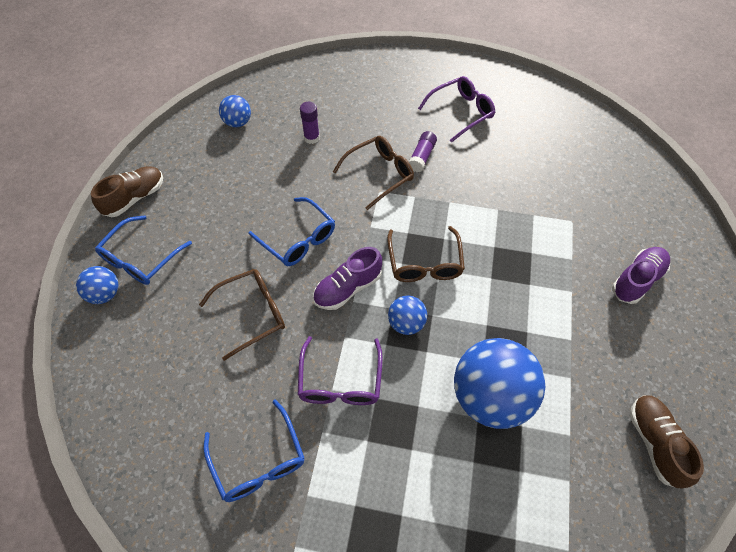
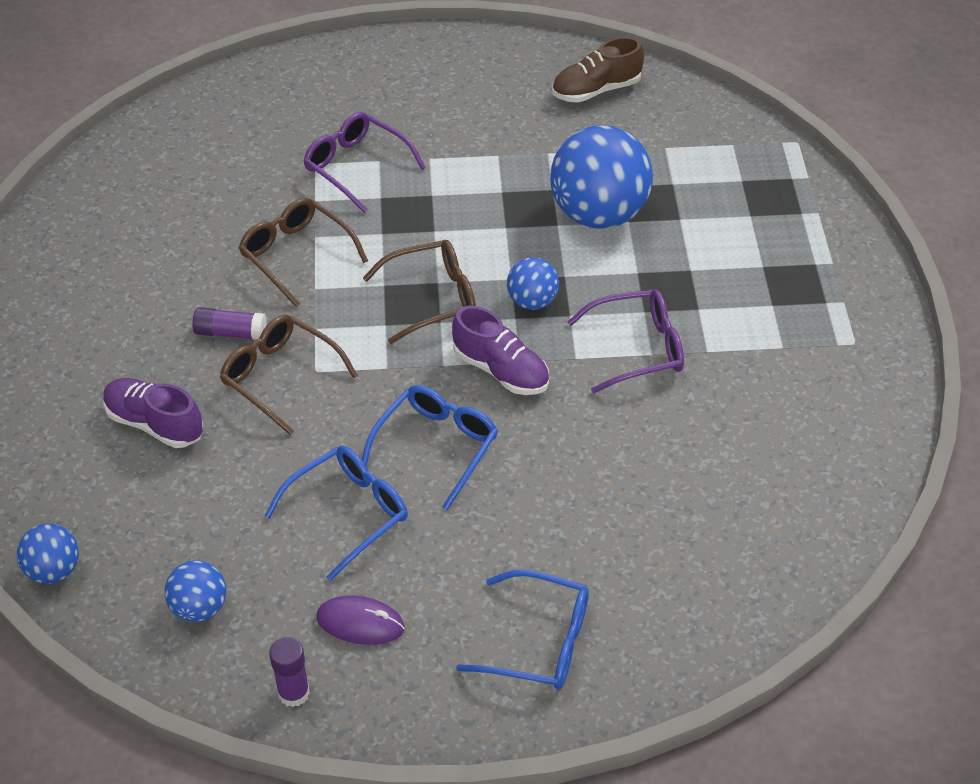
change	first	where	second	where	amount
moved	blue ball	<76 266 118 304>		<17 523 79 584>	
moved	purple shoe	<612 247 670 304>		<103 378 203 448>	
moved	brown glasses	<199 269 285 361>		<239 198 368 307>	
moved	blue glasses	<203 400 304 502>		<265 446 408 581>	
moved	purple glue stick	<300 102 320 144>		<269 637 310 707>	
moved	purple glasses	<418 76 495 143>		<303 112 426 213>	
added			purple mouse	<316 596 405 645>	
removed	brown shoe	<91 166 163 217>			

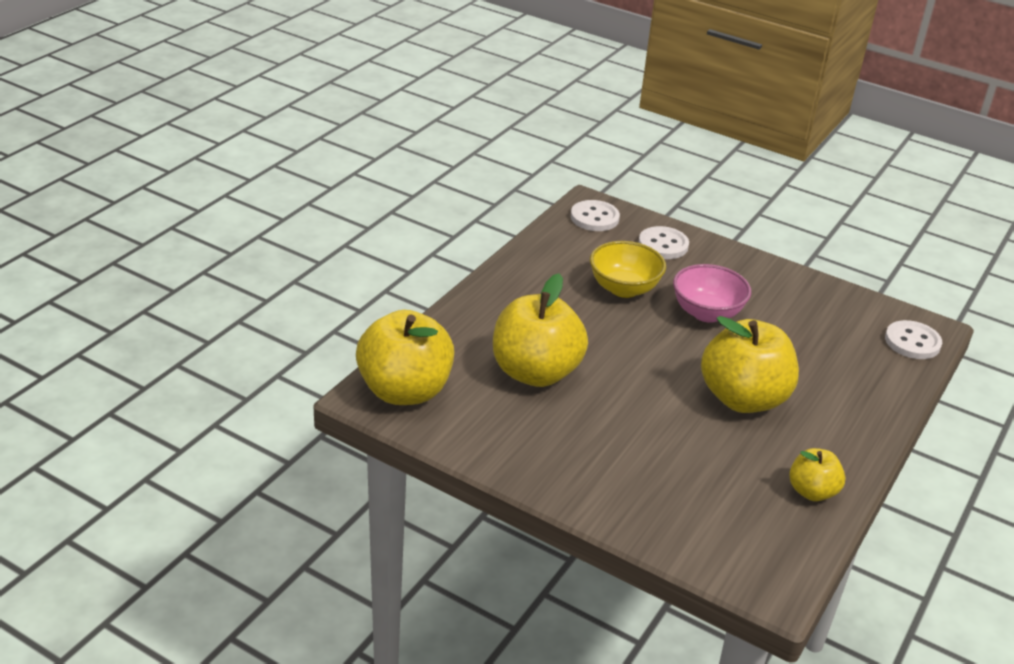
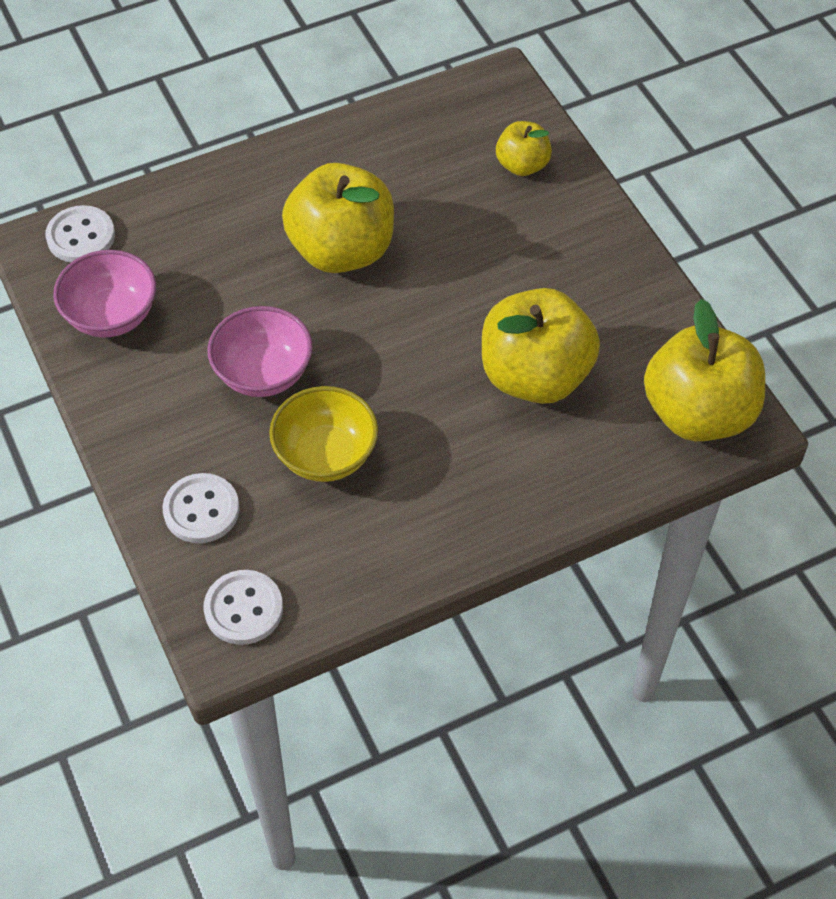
change	first	where	second	where	amount
added			pink bowl	<53 250 156 338>	
moved	yellow apple	<789 448 846 501>		<496 121 552 176>	

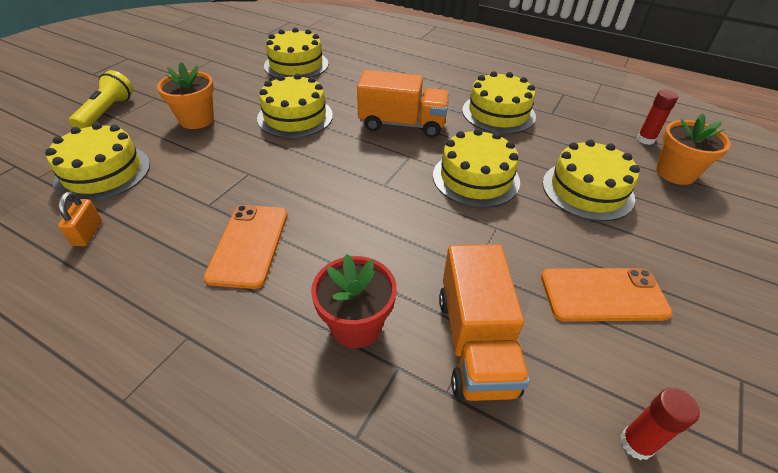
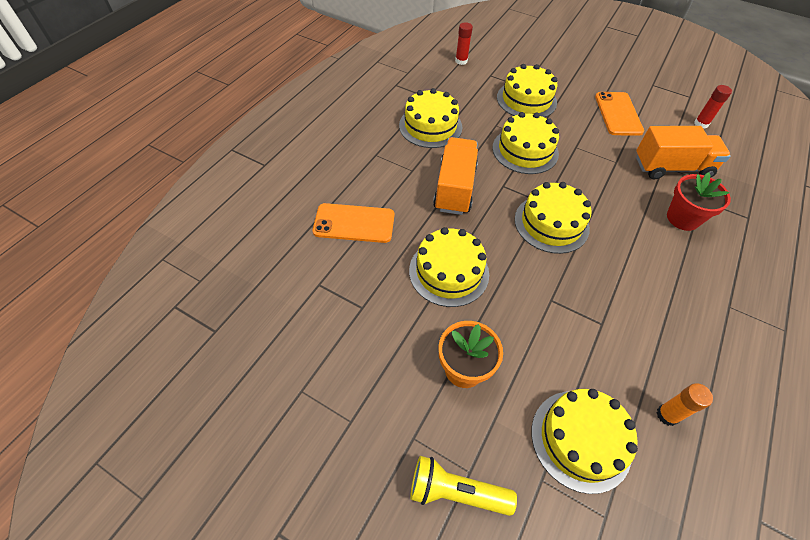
change	first	where	second	where	amount
moved	orange phone	<204 205 288 289>		<312 203 394 243>	
moved	yellow cake	<264 28 328 78>		<515 182 591 254>	
replaced	orange padlock	<58 192 102 246>	orange glue stick	<657 383 713 426>	
removed	orange flower pot	<656 113 731 185>			

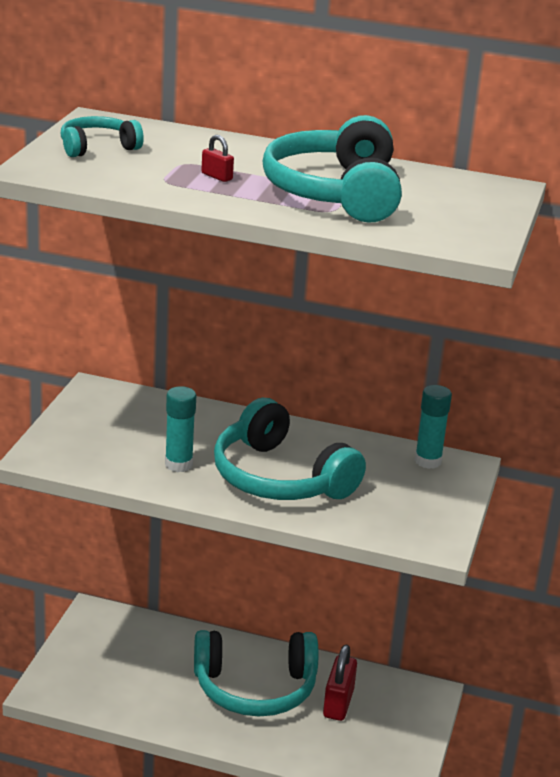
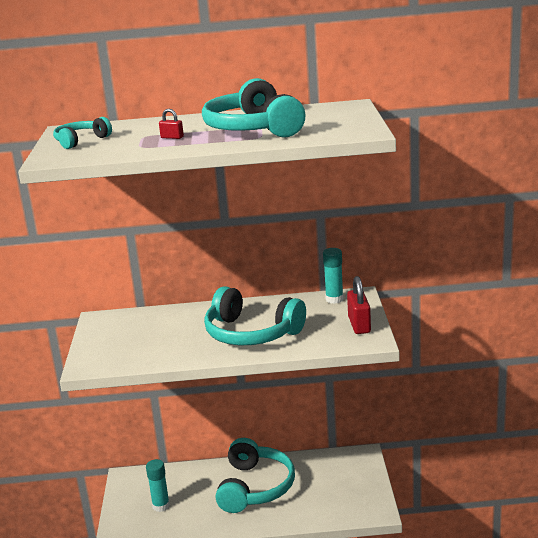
change	first	where	second	where	amount
moved	turquoise glue stick	<165 386 196 472>		<146 459 170 512>	
turned	turquoise headphones	<194 630 318 717>		<216 438 295 513>	60 degrees counterclockwise
moved	red padlock	<323 645 357 721>		<347 276 371 334>	

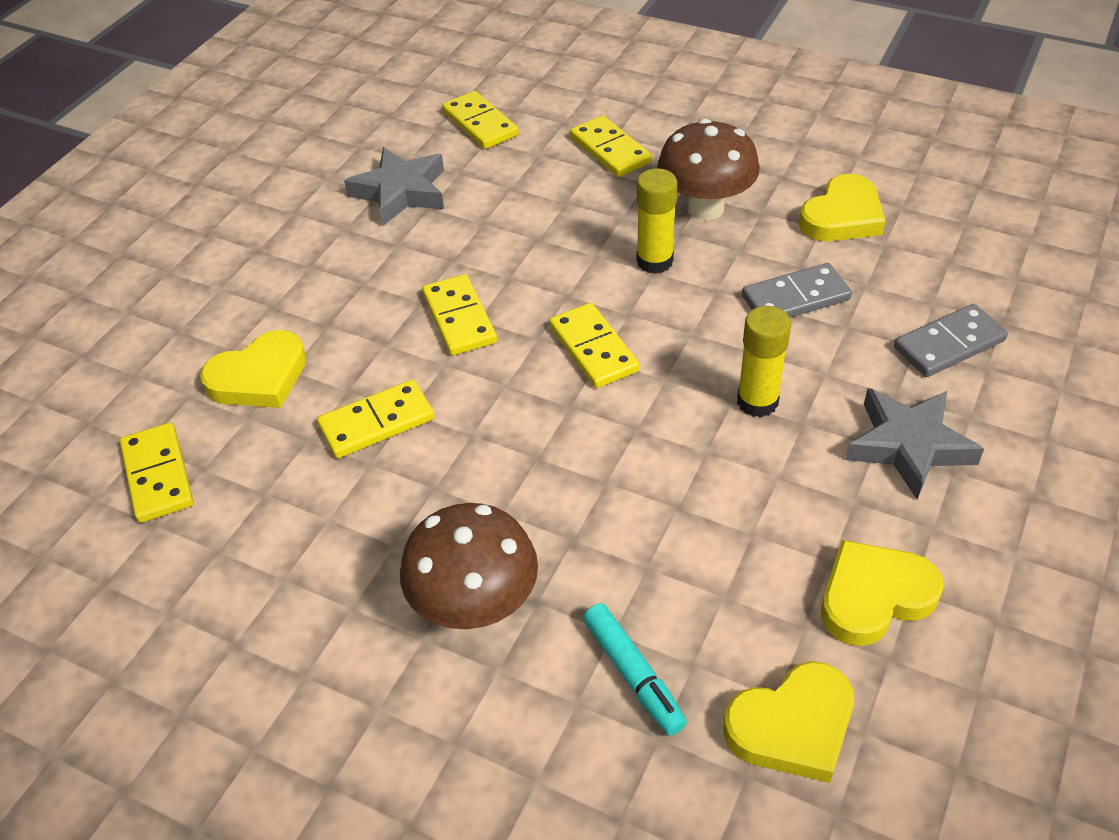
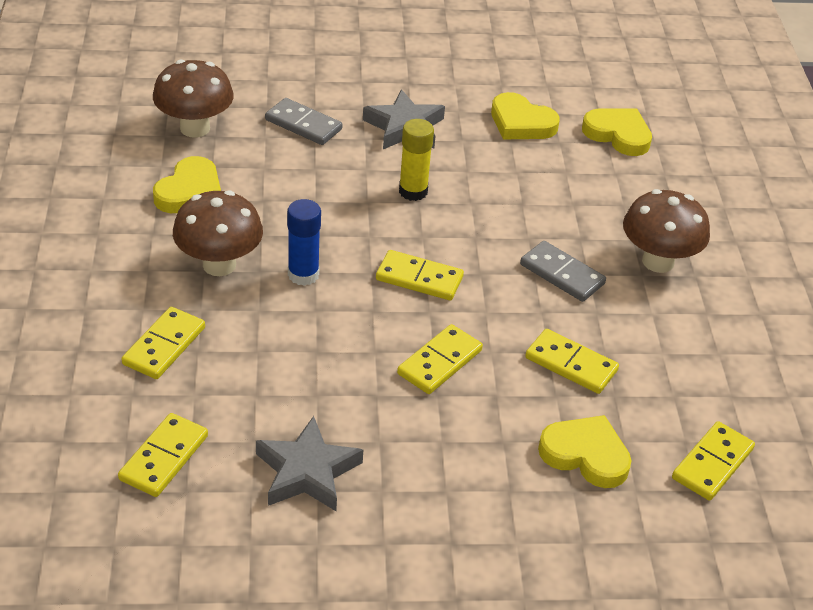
change	first	where	second	where	amount
added			brown mushroom	<153 60 234 138>	
turned	yellow heart	<799 174 886 241>		<153 156 221 213>	105 degrees clockwise
recoloured	yellow glue stick	<636 168 677 274>	blue glue stick	<287 199 321 286>	
turned	yellow domino	<549 303 640 388>		<376 250 464 300>	75 degrees clockwise
moved	grey domino	<742 263 852 318>		<520 241 606 302>	
removed	turquoise marker	<583 603 687 736>			

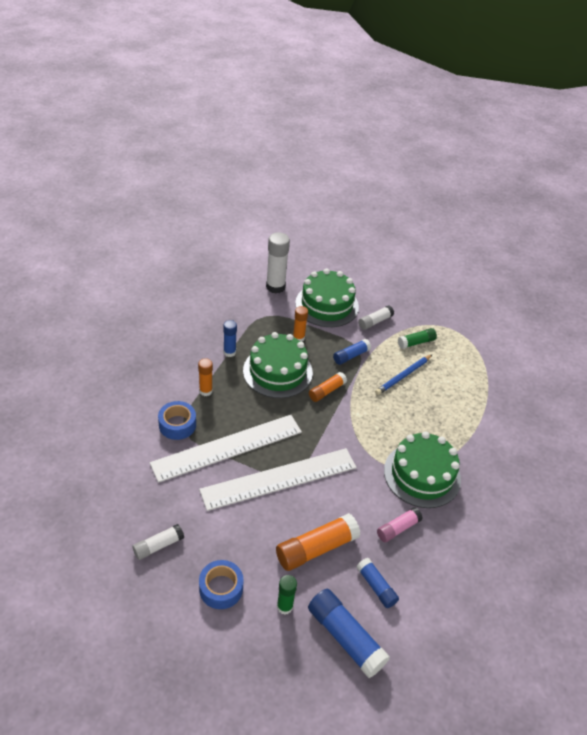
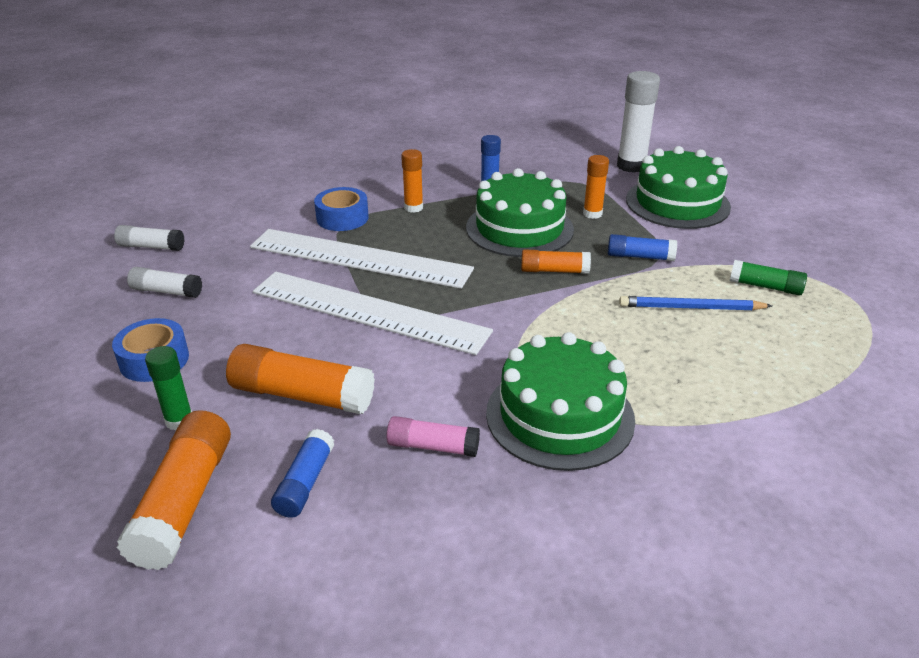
change	first	where	second	where	amount
moved	white glue stick	<358 306 394 330>		<114 225 185 251>	
recoloured	blue glue stick	<308 589 390 678>	orange glue stick	<117 410 231 570>	

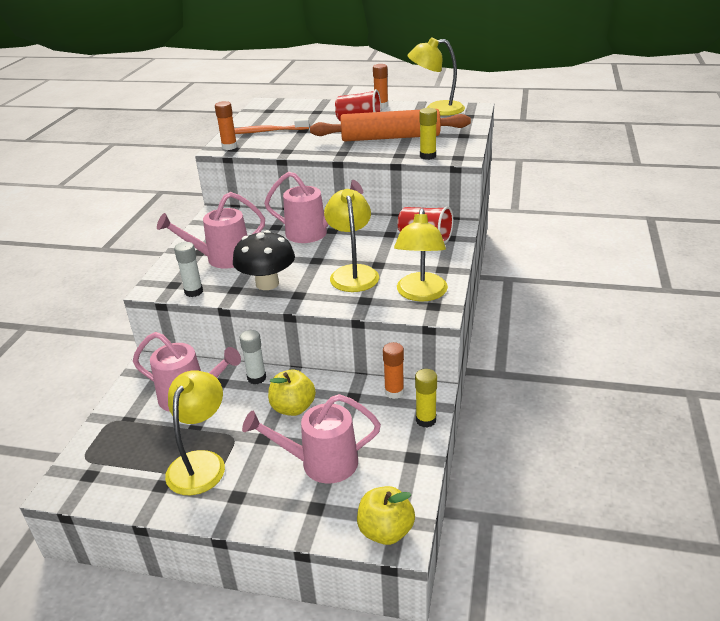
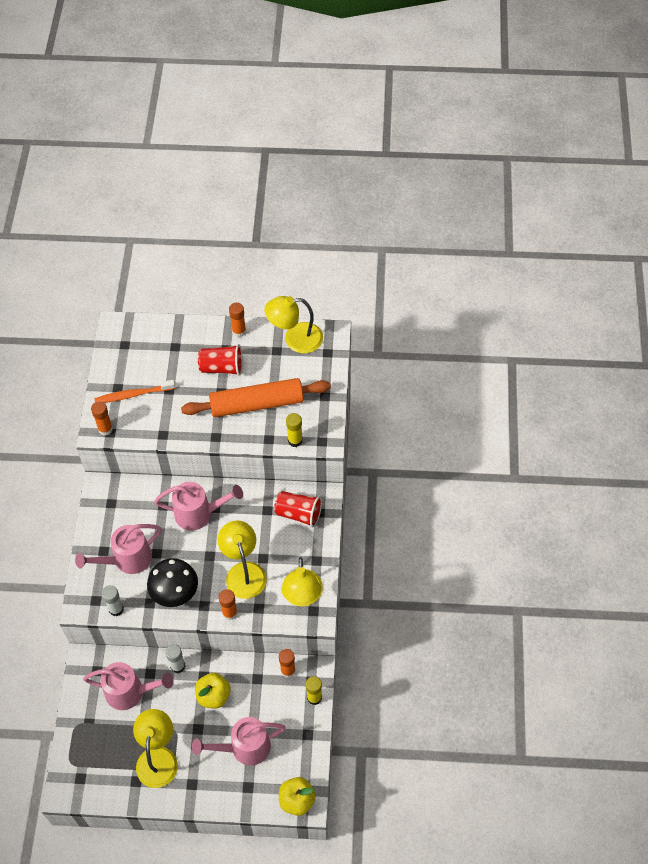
change	first	where	second	where	amount
added			orange glue stick	<219 589 238 620>	

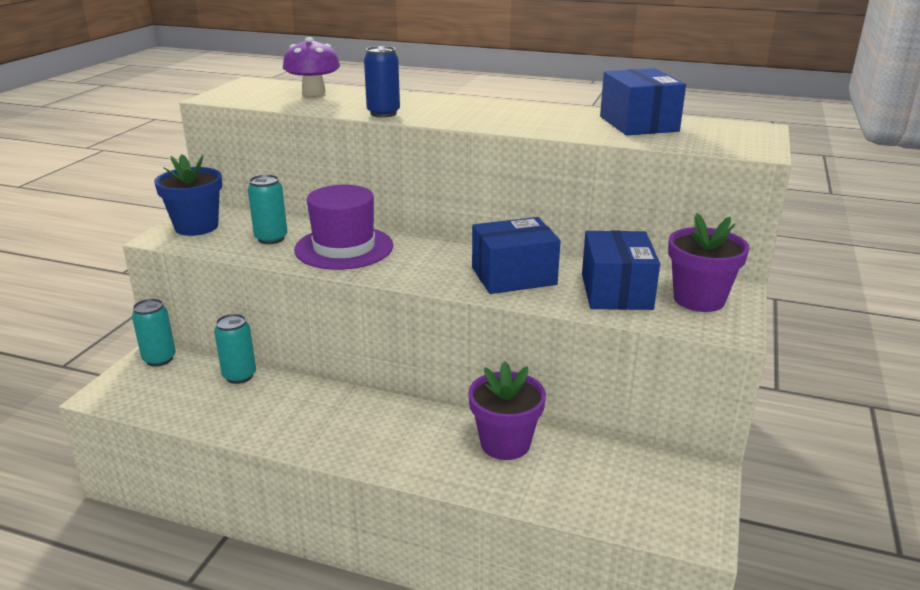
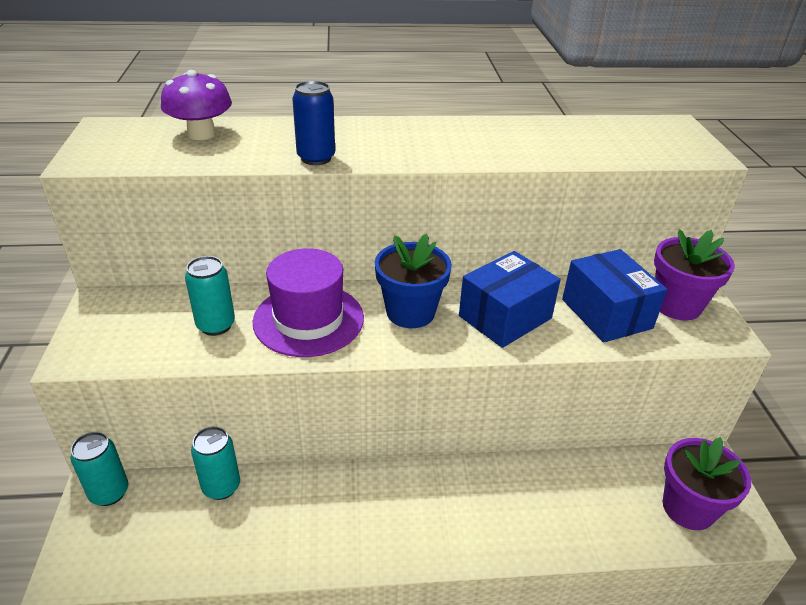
change	first	where	second	where	amount
moved	blue flower pot	<154 154 222 236>		<375 234 452 328>	
moved	purple flower pot	<468 362 546 460>		<662 437 751 530>	
removed	blue box	<600 68 686 135>			

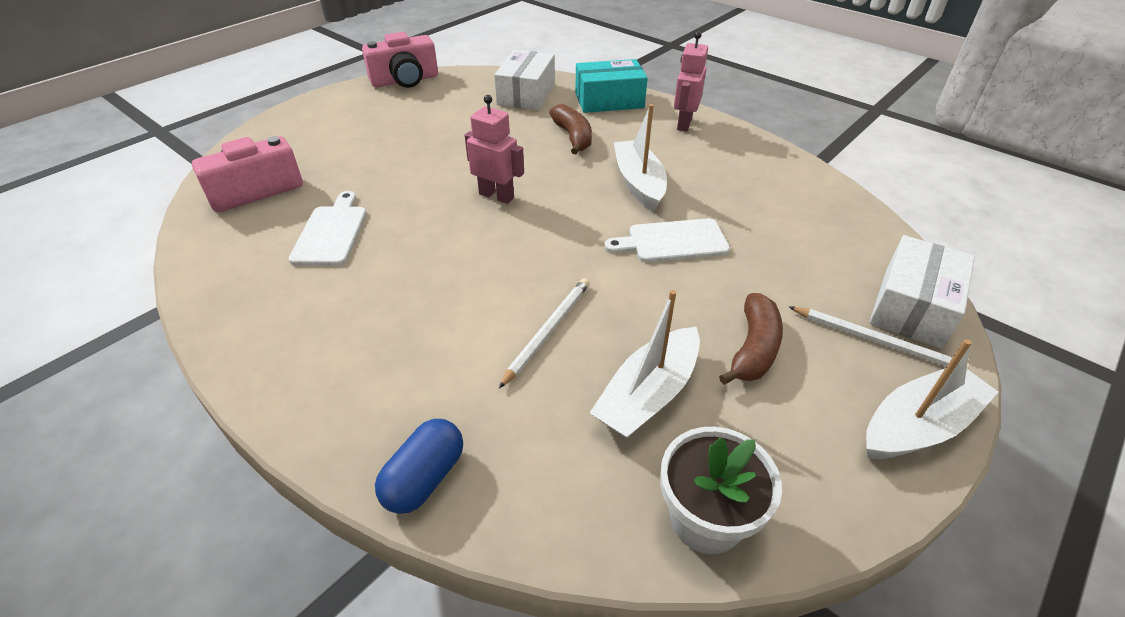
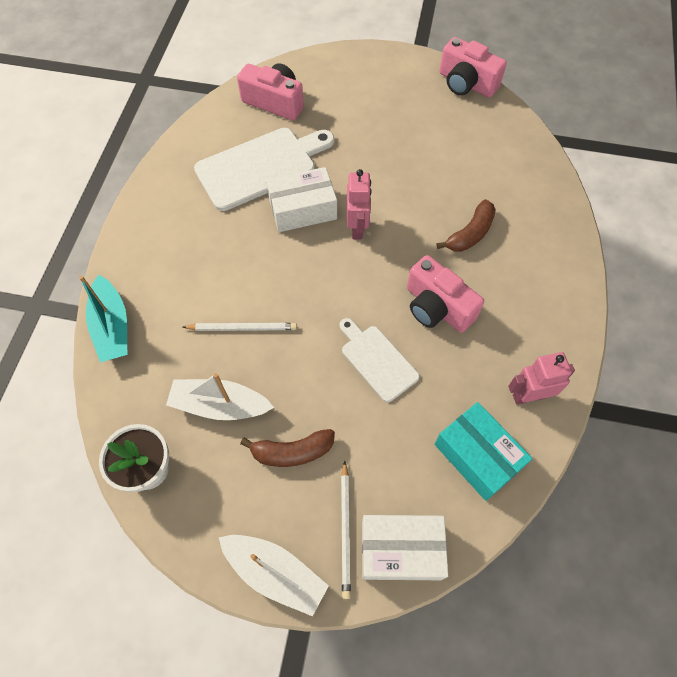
change	first	where	second	where	amount
replaced	blue capsule	<375 419 463 514>	turquoise boat	<79 274 127 362>	
resized	white cutting board	<289 191 367 266>		<194 128 334 211>	x1.71
moved	white box	<494 50 555 110>		<266 167 337 232>	
replaced	white boat	<614 104 667 212>	pink camera	<407 255 484 333>	
moved	turquoise box	<575 59 648 113>		<435 402 533 501>	
moved	pink robot	<674 31 708 132>		<508 352 575 405>	

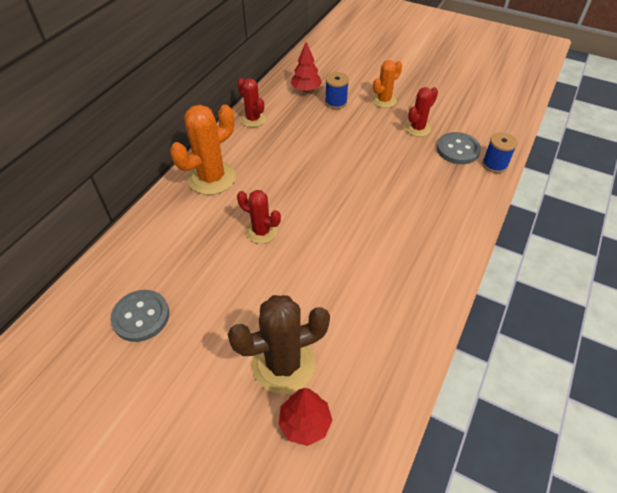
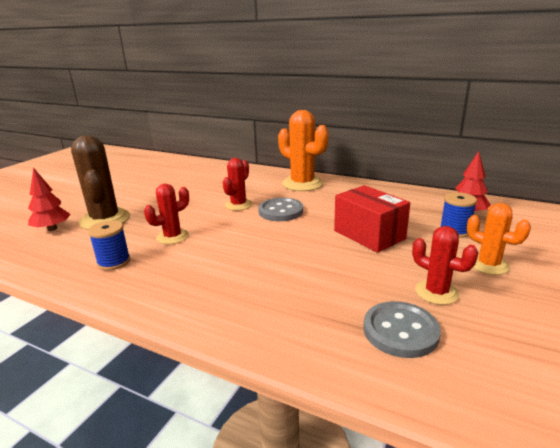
change	first	where	second	where	amount
moved	blue spool	<482 132 518 173>		<88 220 131 271>	
moved	red cactus	<237 78 266 127>		<144 184 189 244>	
moved	grey button	<110 290 169 342>		<258 198 303 221>	
added			red box	<334 185 410 253>	

